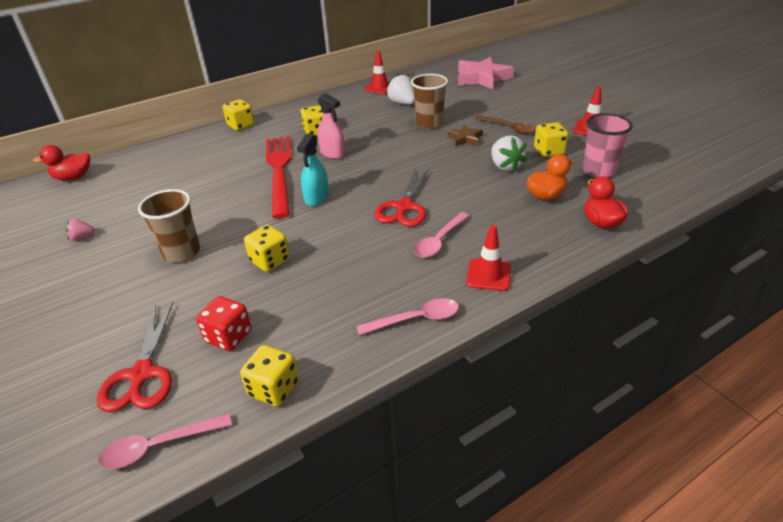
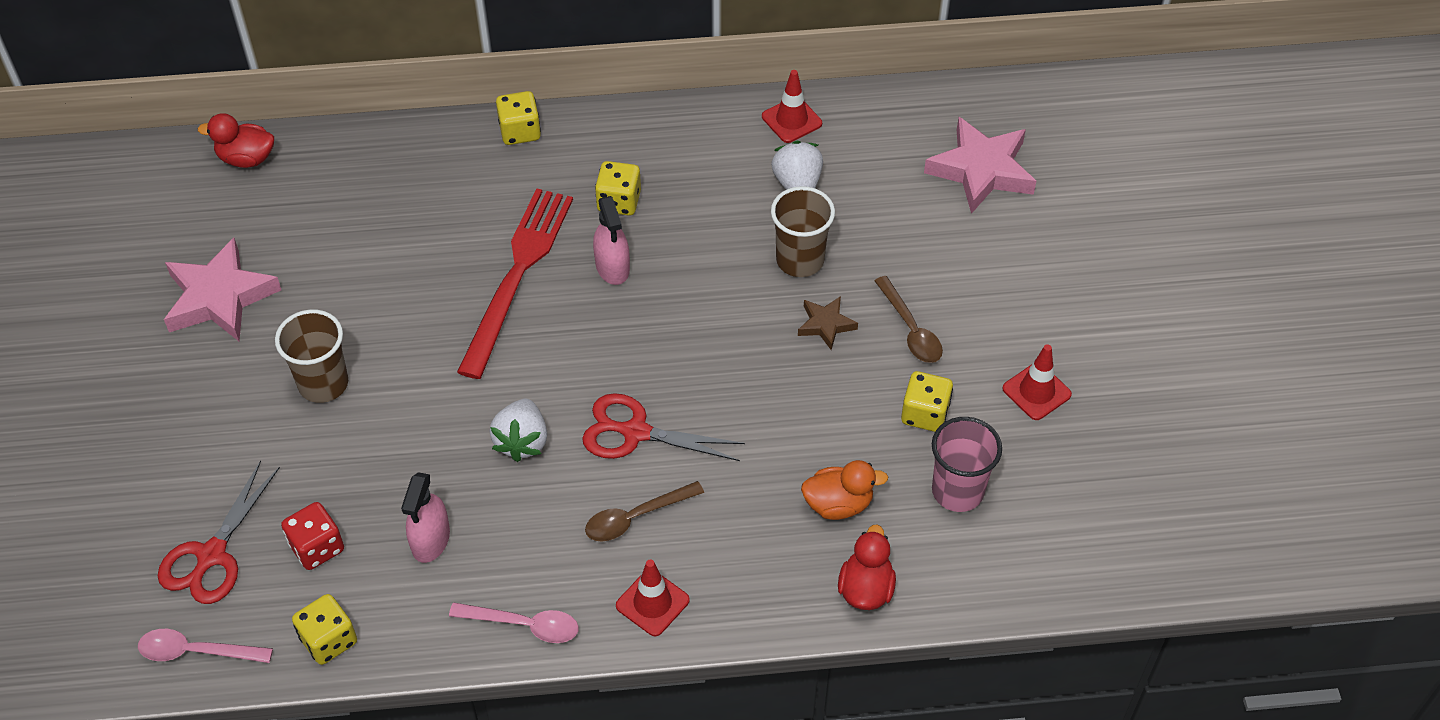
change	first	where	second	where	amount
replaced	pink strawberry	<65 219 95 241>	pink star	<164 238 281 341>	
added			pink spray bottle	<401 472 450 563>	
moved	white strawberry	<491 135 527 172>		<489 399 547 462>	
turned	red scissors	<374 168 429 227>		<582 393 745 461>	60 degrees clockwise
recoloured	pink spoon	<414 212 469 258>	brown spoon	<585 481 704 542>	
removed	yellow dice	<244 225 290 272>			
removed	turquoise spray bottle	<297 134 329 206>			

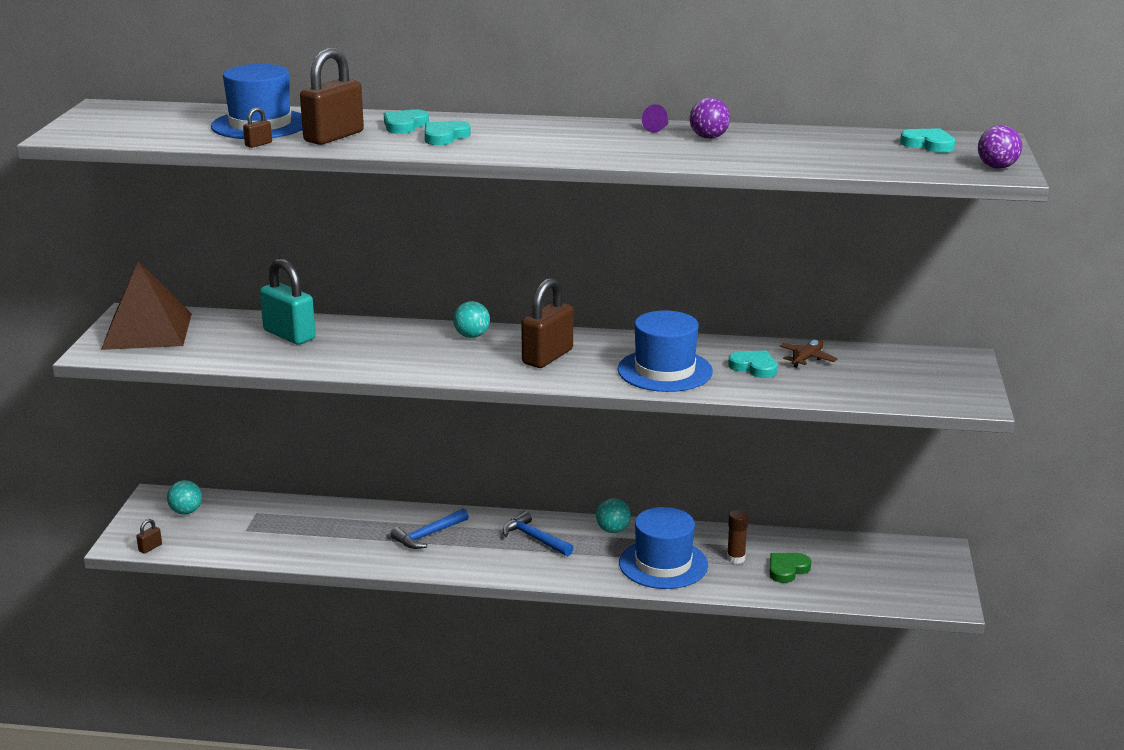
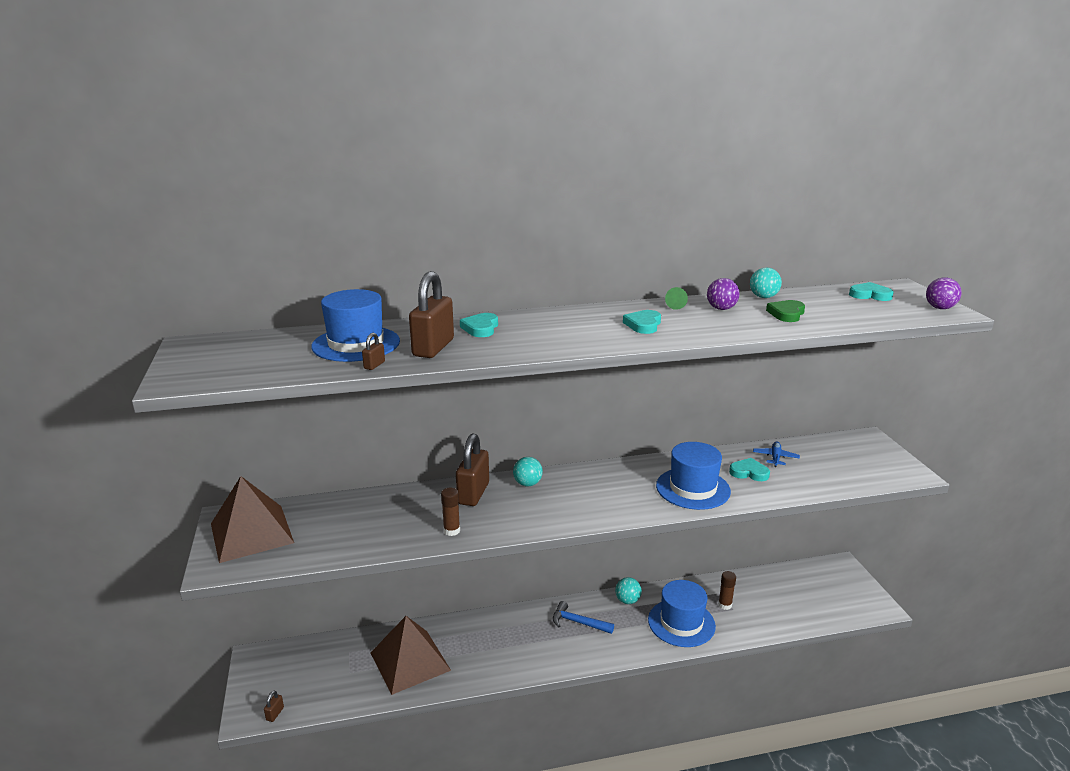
change	first	where	second	where	amount
added			brown pyramid	<371 616 451 695>	
added			brown glue stick	<441 488 460 536>	
moved	brown padlock	<521 278 573 368>		<456 433 489 506>	
moved	turquoise heart	<425 121 471 145>		<623 310 661 334>	
recoloured	purple cone	<642 104 669 133>	green cone	<665 287 688 310>	
moved	turquoise ball	<167 480 202 514>		<750 267 782 298>	
recoloured	brown plane	<779 340 837 368>	blue plane	<753 442 800 467>	
moved	green heart	<769 553 811 583>		<766 300 805 322>	
removed	turquoise padlock	<260 259 316 345>			
removed	blue hammer	<390 508 469 549>			

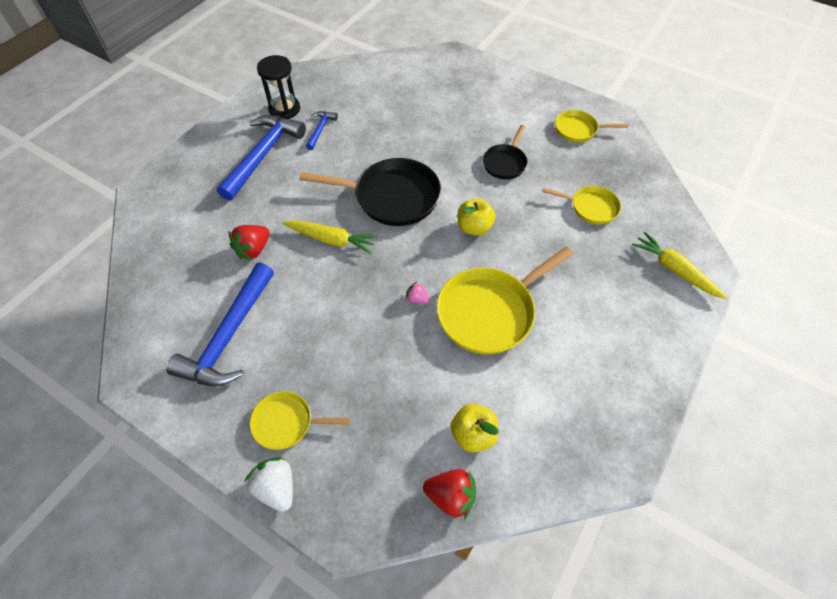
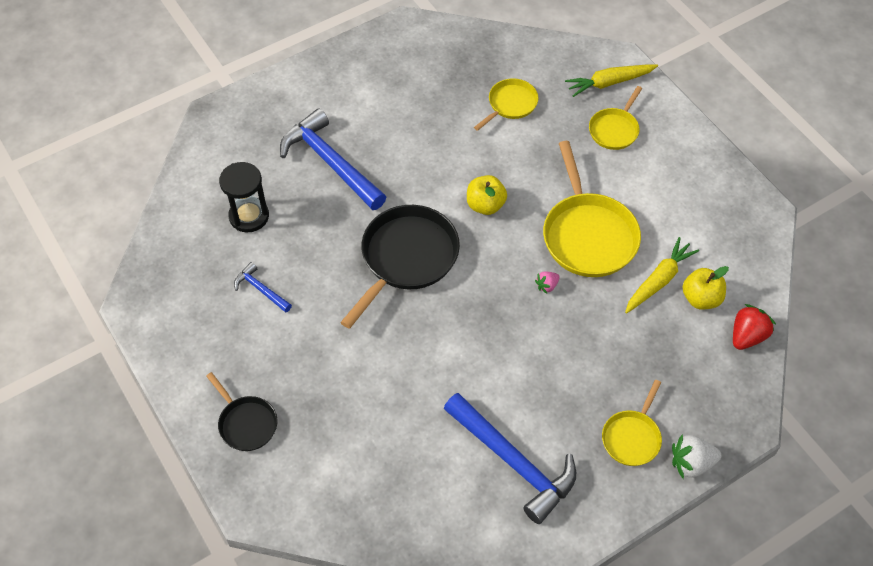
change	first	where	second	where	amount
moved	black pan	<482 125 528 179>		<206 372 277 451>	
moved	black hourglass	<257 55 300 119>		<219 162 269 232>	
moved	blue hammer	<217 115 306 201>		<280 108 386 210>	
moved	yellow pan	<555 110 628 142>		<589 86 642 150>	
moved	yellow carrot	<282 221 377 253>		<625 237 699 313>	
removed	red strawberry	<229 225 270 261>			

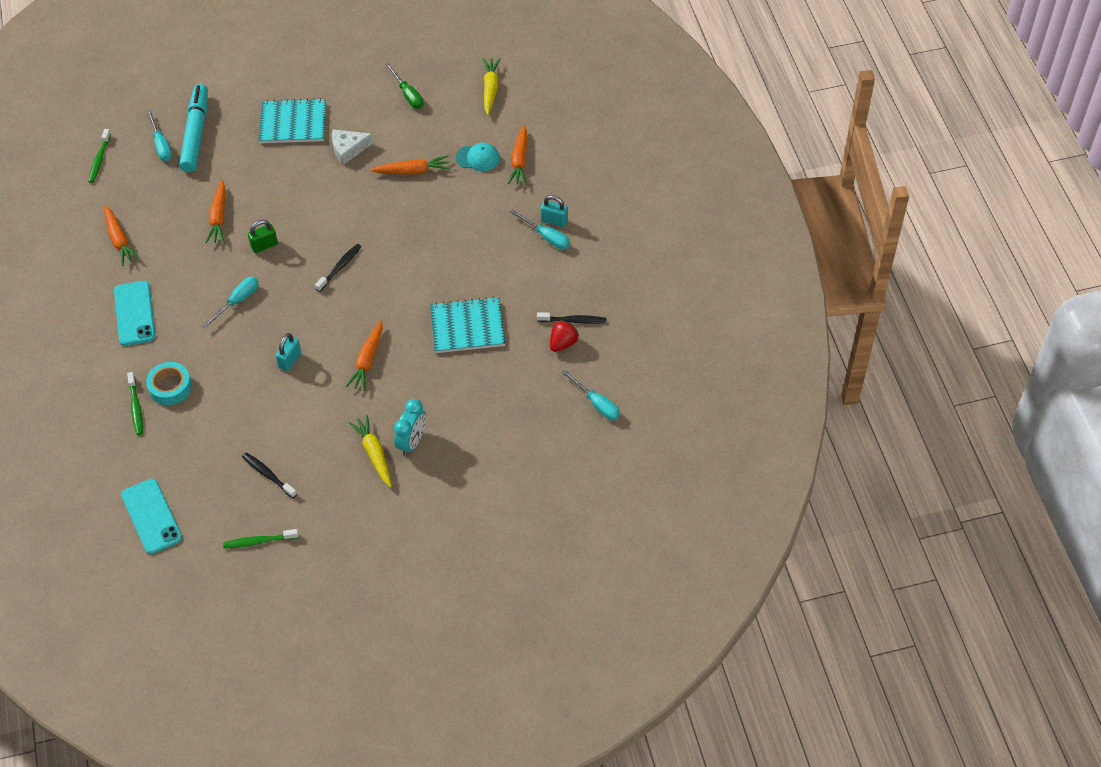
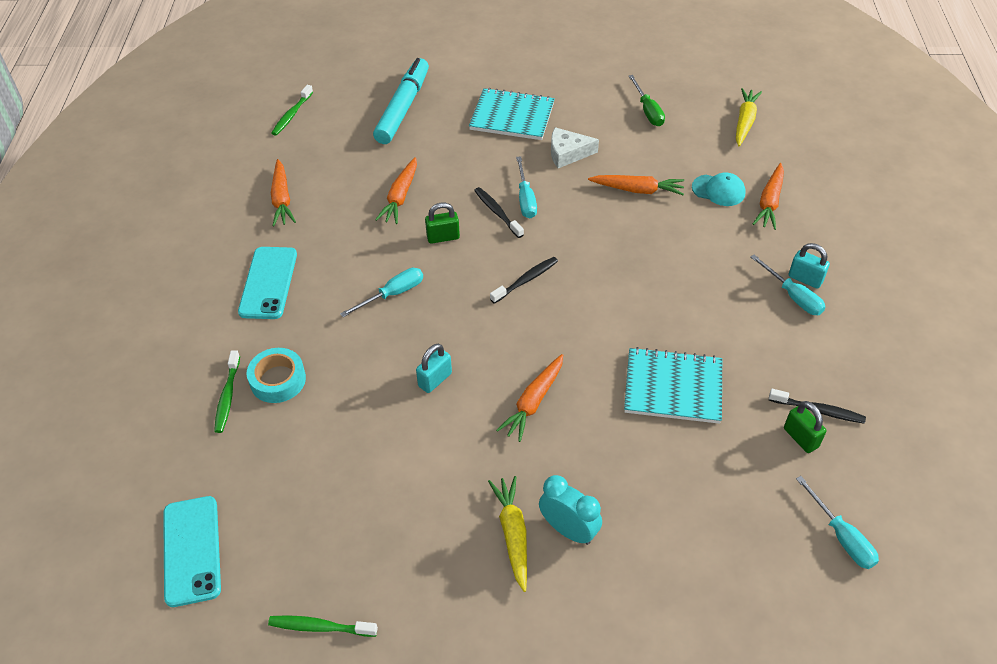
change	first	where	second	where	amount
moved	black toothbrush	<242 452 297 498>		<474 187 524 238>	
moved	turquoise screwdriver	<147 110 172 161>		<516 156 537 218>	
turned	turquoise clock	<394 399 426 456>		<539 475 602 545>	90 degrees counterclockwise
replaced	red strawberry	<550 320 579 352>	green padlock	<784 401 826 453>	

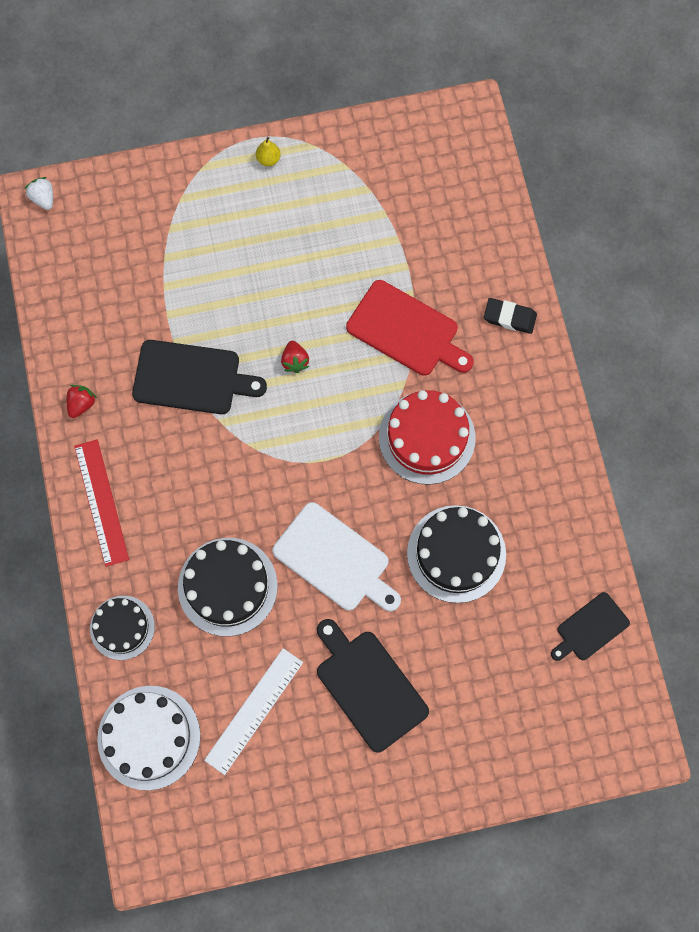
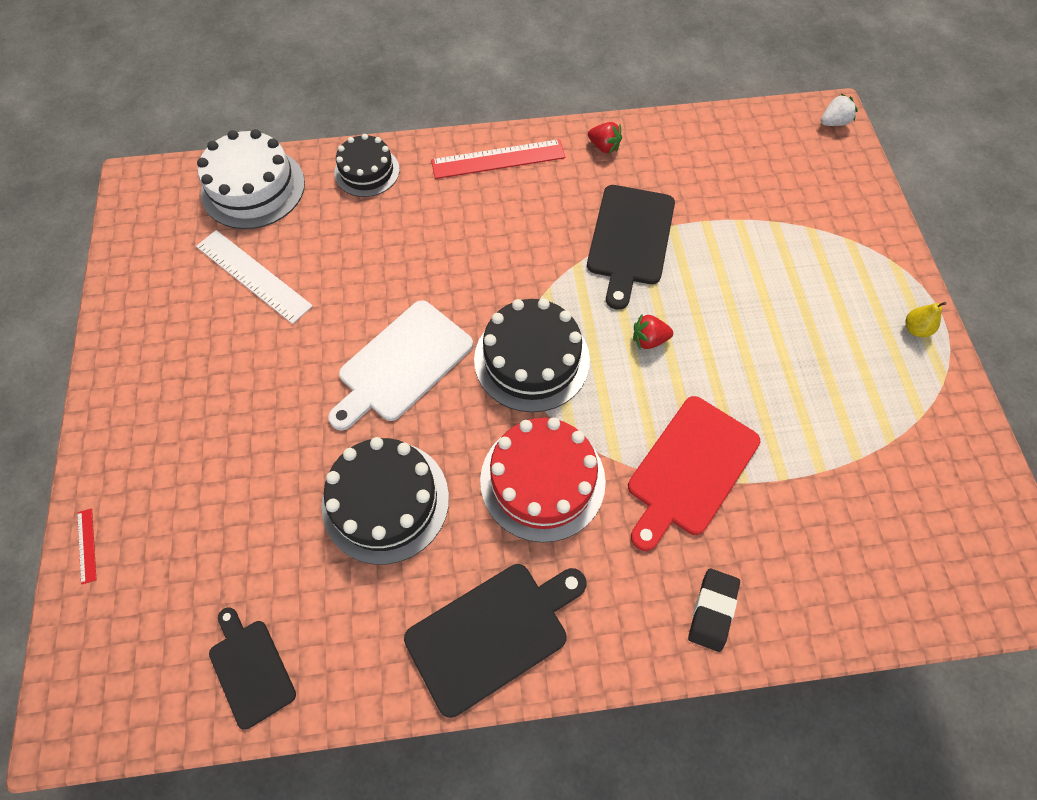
change	first	where	second	where	amount
added			red ruler	<77 508 96 585>	
moved	black cutting board	<317 619 429 753>		<404 564 587 718>	
moved	black cake	<178 538 278 636>		<474 298 590 412>	

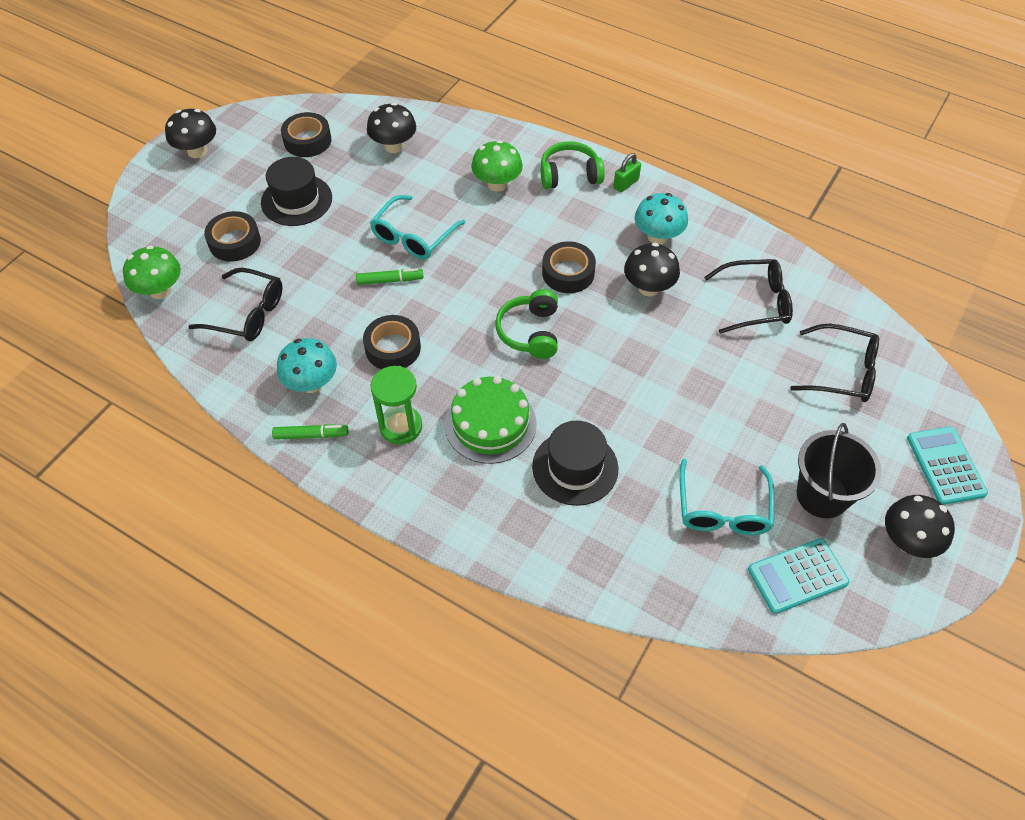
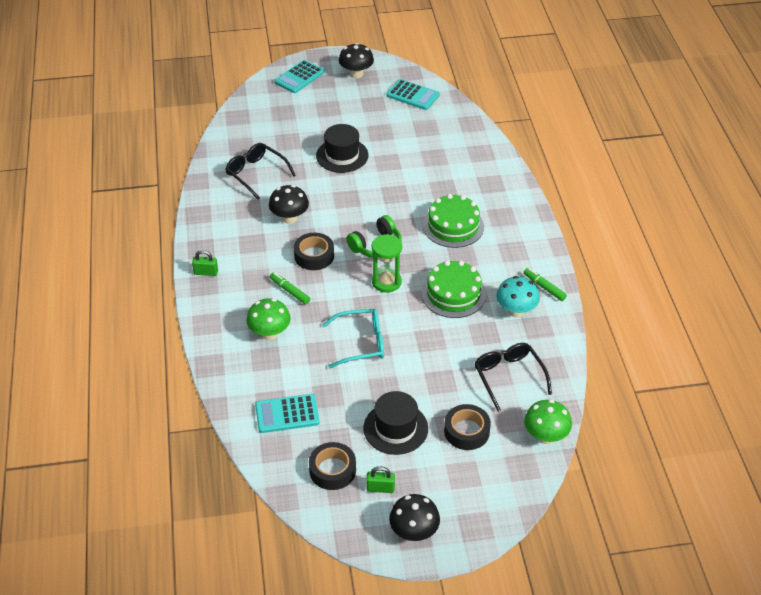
change	first	where	second	where	amount
replaced	black mushroom	<367 103 416 153>	turquoise calculator	<255 394 320 433>	
moved	green marker	<356 268 423 285>		<270 272 310 304>	
moved	black hat	<532 421 618 506>		<316 124 368 173>	
added			green padlock	<366 466 395 493>	
moved	green hourglass	<371 366 422 444>		<372 234 402 293>	
replaced	black tape	<363 315 421 369>	green cake	<421 260 486 318>	
removed	green headphones	<541 141 605 189>			
removed	turquoise mushroom	<635 193 688 245>			
removed	turquoise glasses	<679 459 774 535>			
removed	black glasses	<790 324 879 402>			
removed	black bucket	<796 423 881 518>			

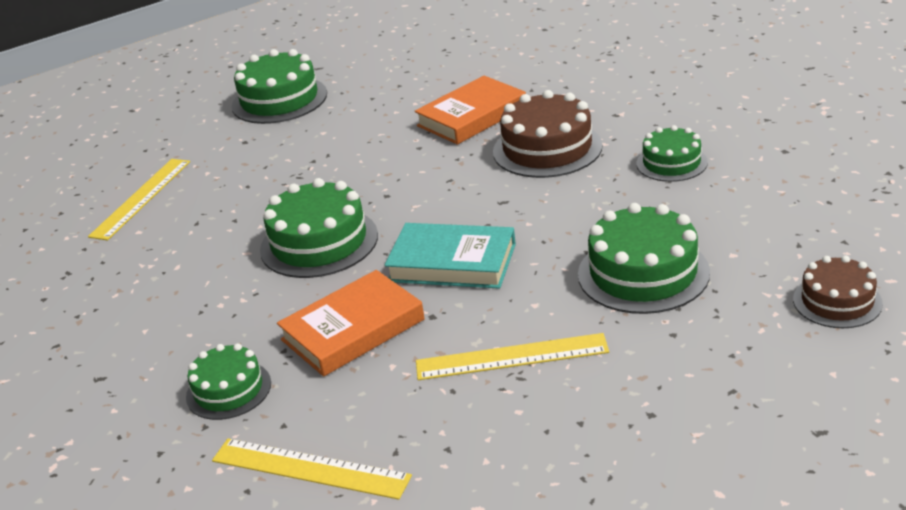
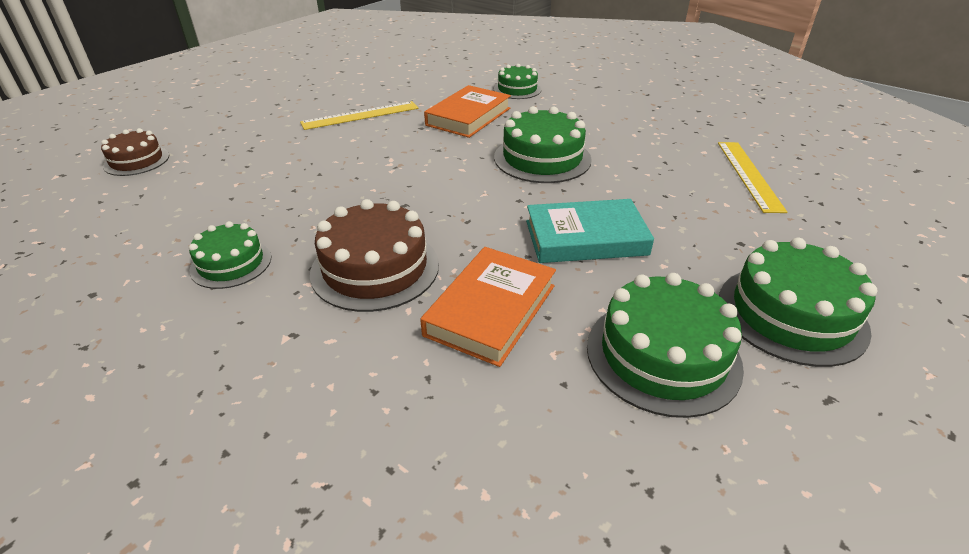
change	first	where	second	where	amount
moved	turquoise book	<385 223 516 289>		<526 199 654 263>	
moved	green cake	<578 203 710 314>		<587 273 744 418>	
removed	yellow ruler	<212 438 412 500>			

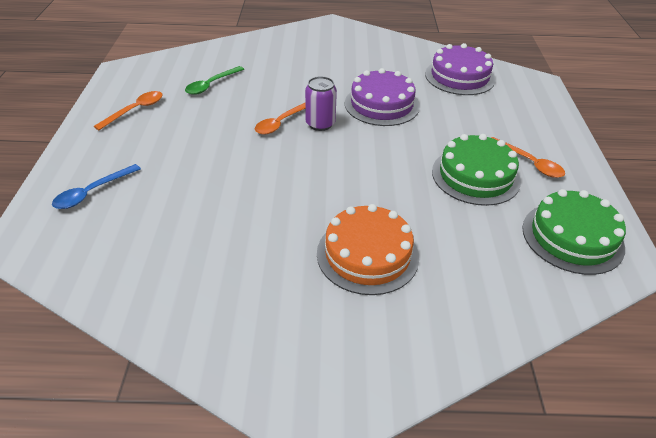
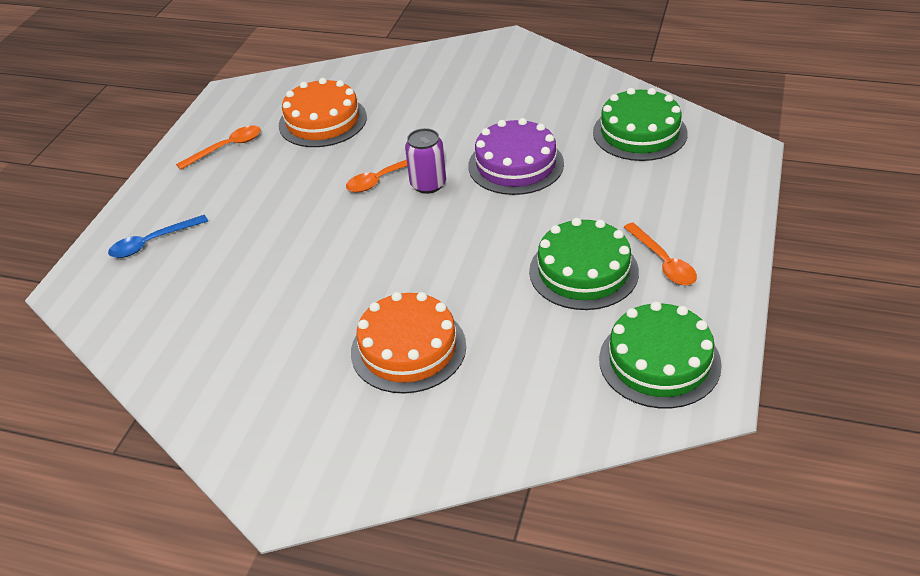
change	first	where	second	where	amount
replaced	green spoon	<185 66 244 95>	orange cake	<279 78 367 147>	
recoloured	purple cake	<425 43 496 95>	green cake	<593 88 688 161>	

